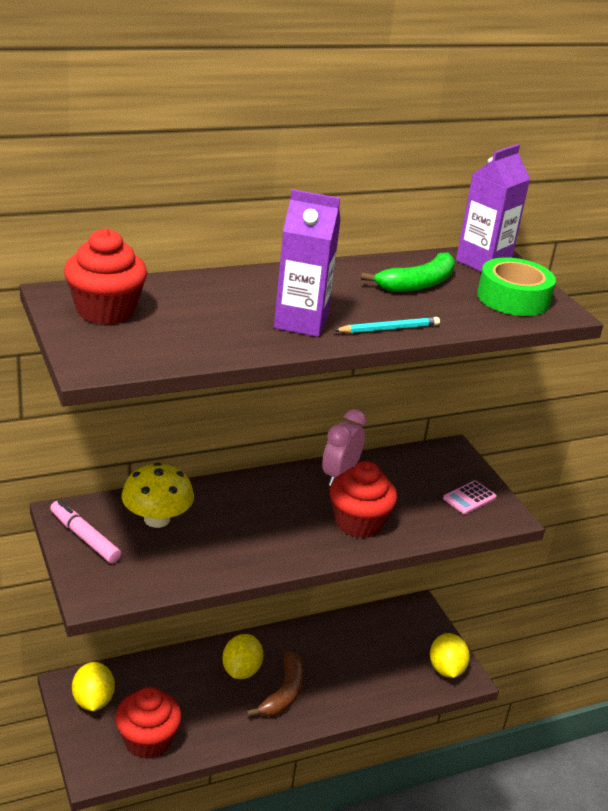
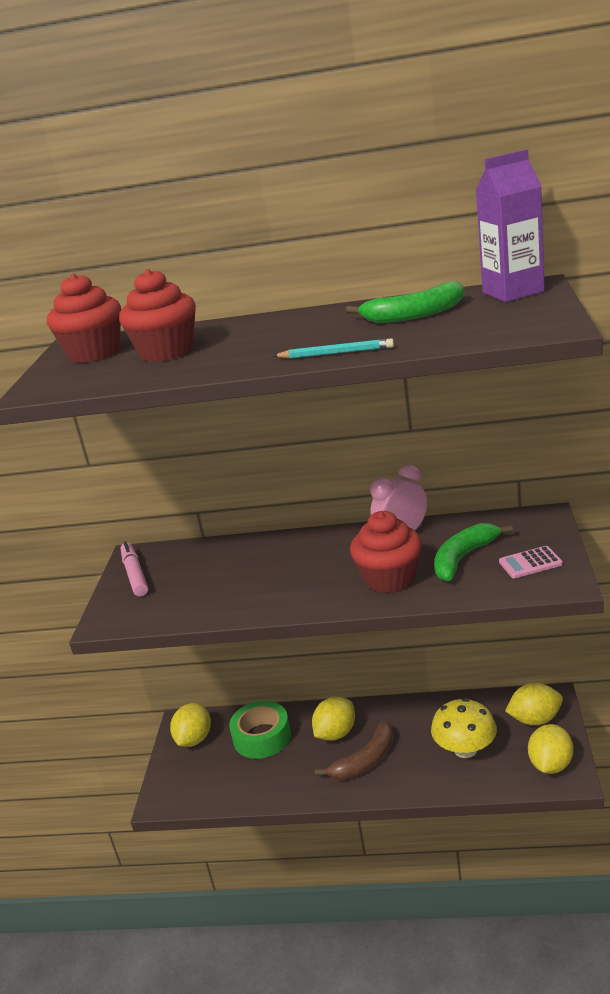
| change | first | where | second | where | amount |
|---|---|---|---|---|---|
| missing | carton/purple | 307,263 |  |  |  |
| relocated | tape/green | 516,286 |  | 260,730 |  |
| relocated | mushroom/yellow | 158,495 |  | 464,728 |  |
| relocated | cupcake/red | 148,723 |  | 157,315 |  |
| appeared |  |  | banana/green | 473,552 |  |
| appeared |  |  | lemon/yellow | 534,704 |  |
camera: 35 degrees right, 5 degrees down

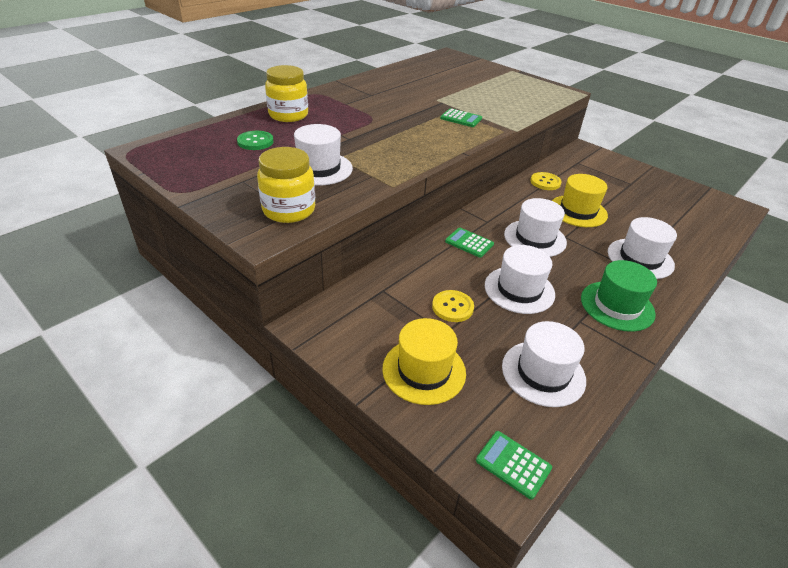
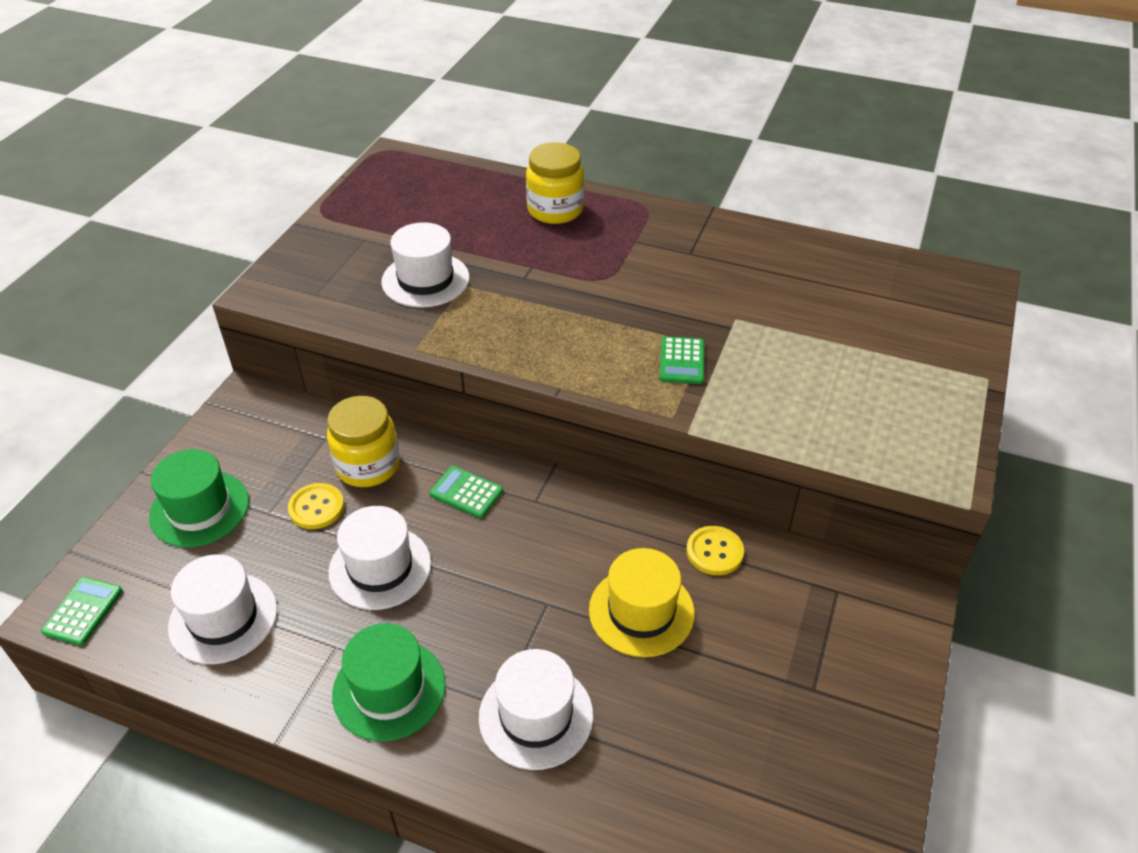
| change | first | where | second | where | amount |
|---|---|---|---|---|---|
| missing | button/green | 255,140 |  |  |  |
| relocated | jar/yellow | 286,185 |  | 363,441 |  |
| missing | hat/white | 535,227 |  |  |  |
| spun | calculator/green | 469,243 |  | 466,492 | 75 degrees counterclockwise |
| colour | hat/yellow | 424,361 | hat/green | 199,498 |  |
camera: 70 degrees right, 5 degrees up

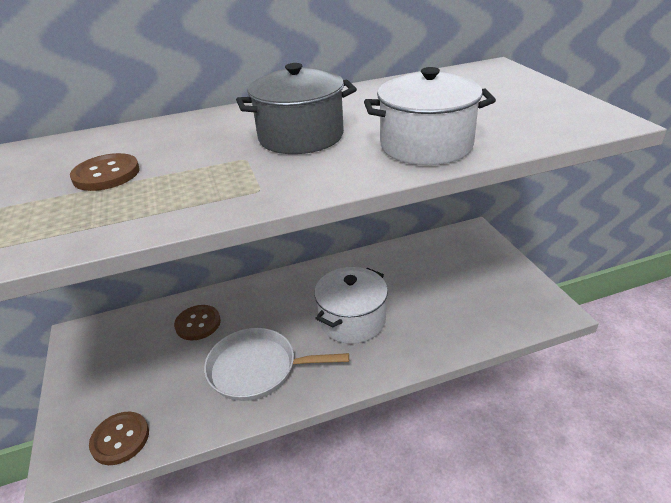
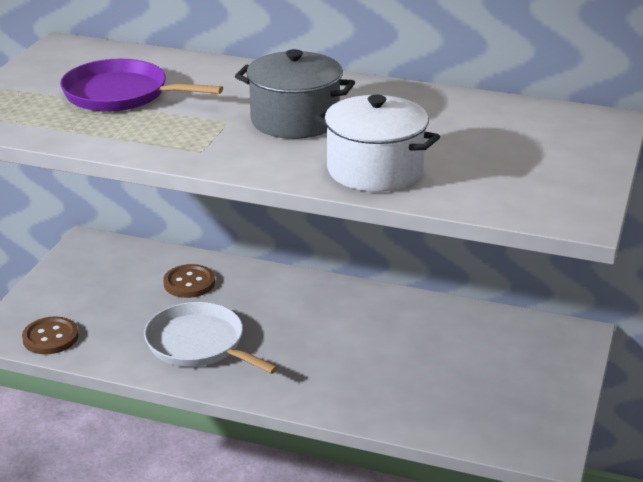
| change | first | where | second | where | amount |
|---|---|---|---|---|---|
| exchanged | button/brown | 105,172 | pan/purple | 141,85 |  |
| missing | pot/white | 351,305 |  |  |  |
camera: 35 degrees right, 5 degrees down

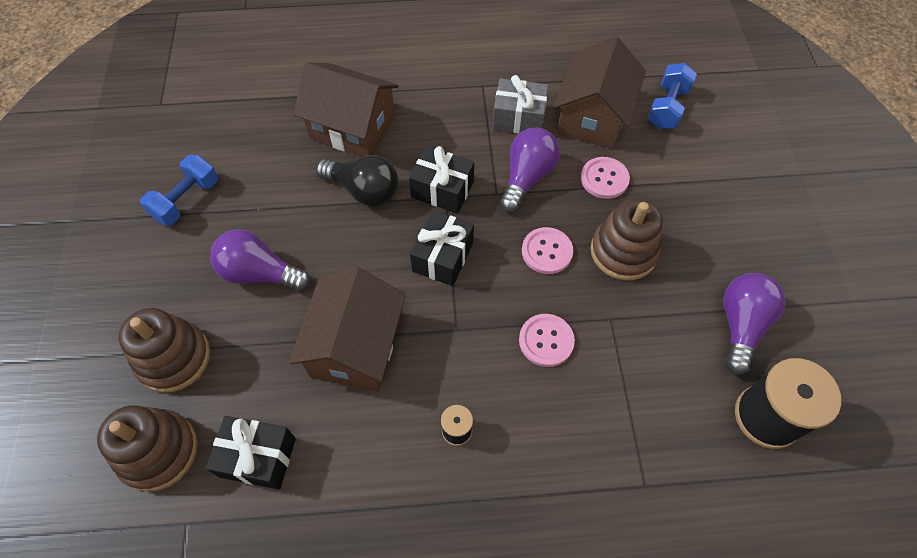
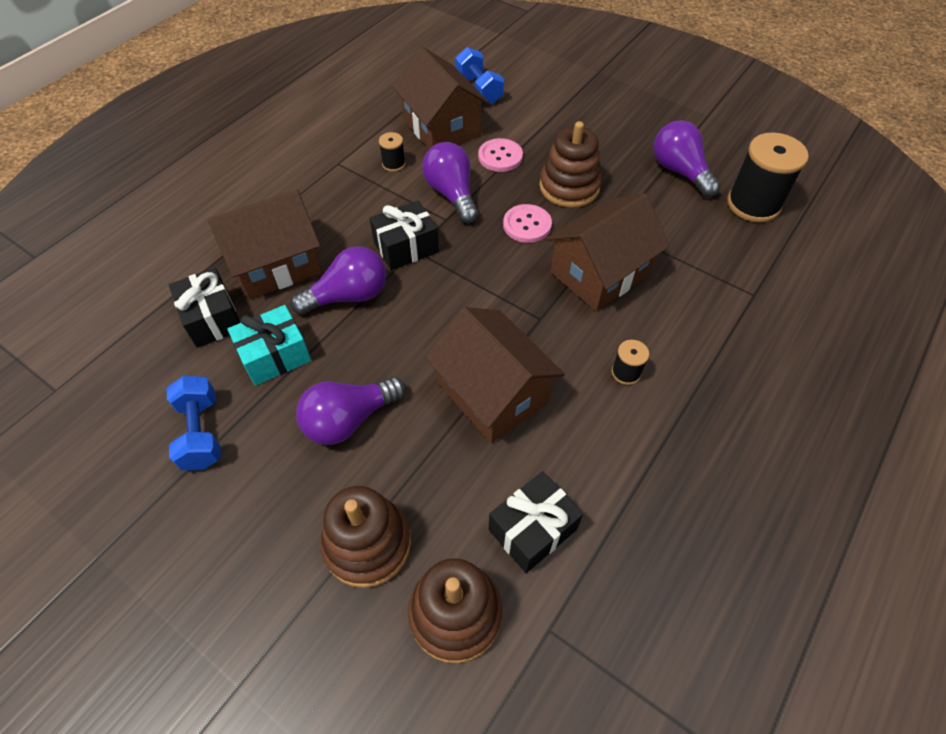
| change | first | where | second | where | amount |
|---|---|---|---|---|---|
| exchanged | gift/grey | 520,104 | spool/black | 392,152 |  |
| colour | light bulb/black | 357,181 | light bulb/purple | 338,280 |  |
| relocated | gift/black | 442,248 |  | 204,308 |  |
| exchanged | button/pink | 547,340 | house/brown | 608,252 |  |
| appeared |  |  | gift/turquoise | 269,345 |  |
camera: 50 degrees left, 5 degrees down

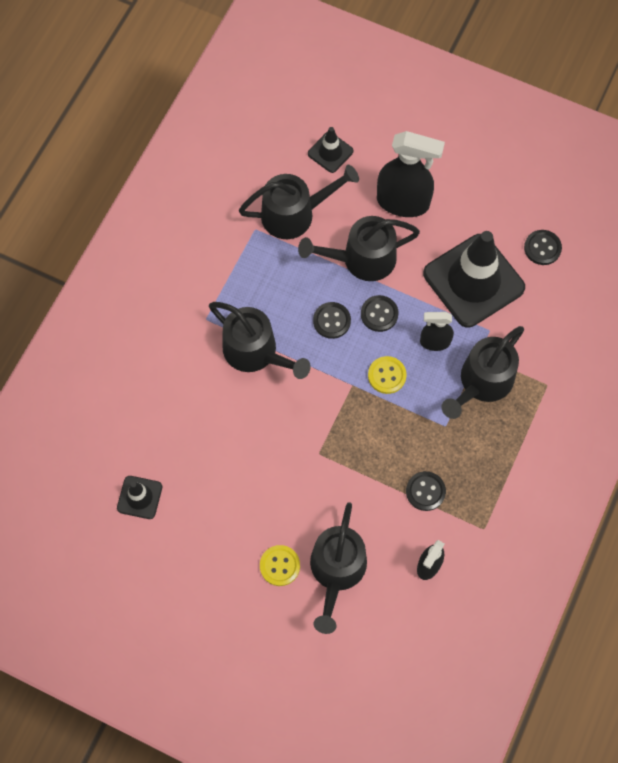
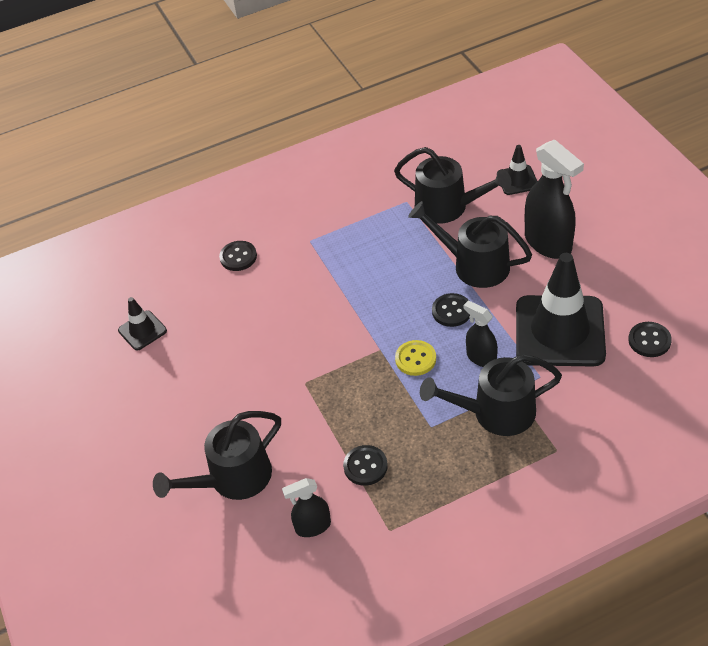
| change | first | where | second | where | amount |
|---|---|---|---|---|---|
| missing | watering can/black | 260,340 |  |  |  |
| relocated | button/black | 332,320 |  | 238,256 |  |
| missing | button/yellow | 280,565 |  |  |  |
camera: 45 degrees right, 20 degrees down

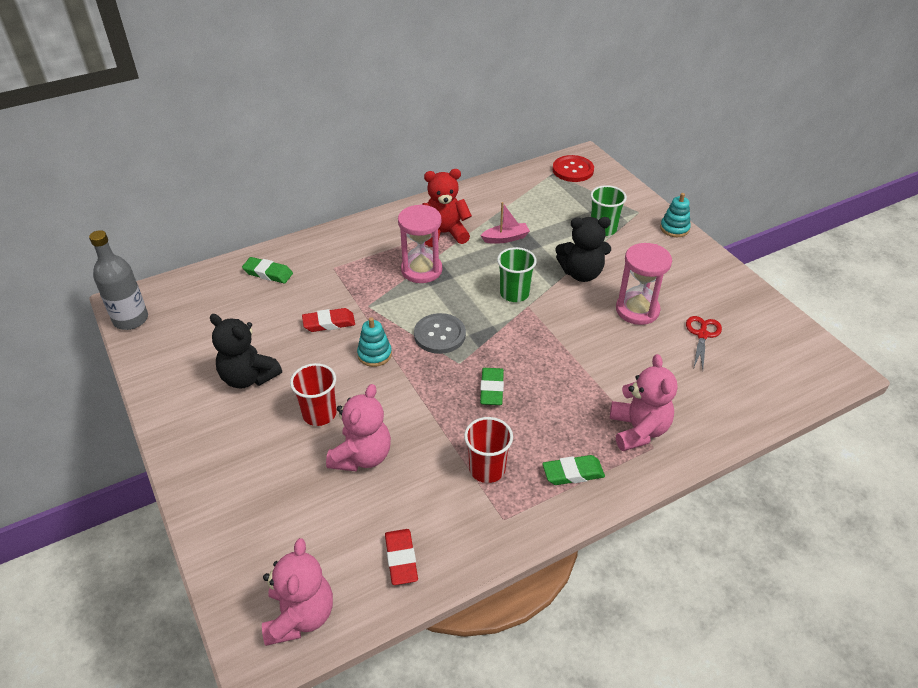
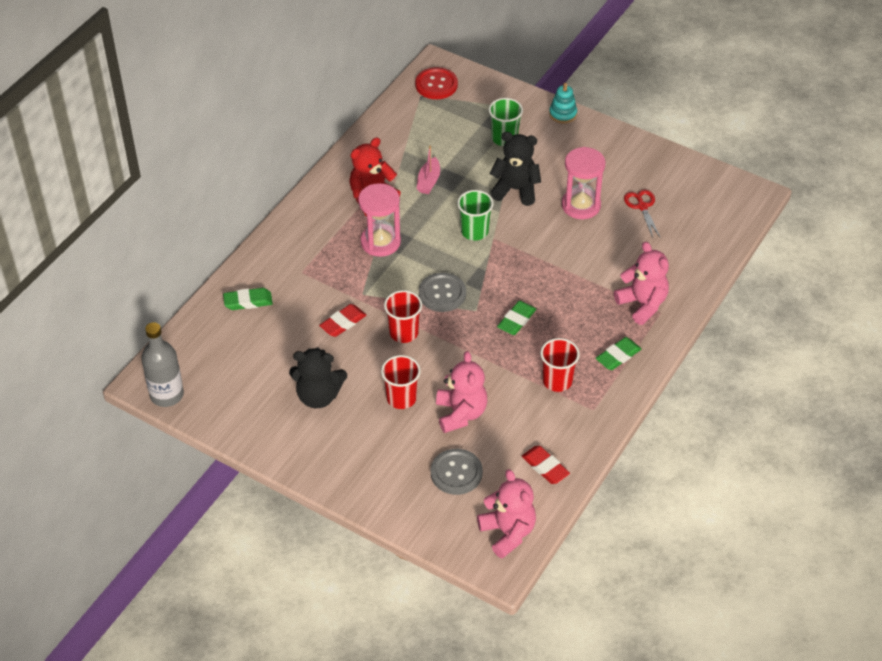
| change | first | where | second | where | amount |
|---|---|---|---|---|---|
| spun | boat/pink | 505,223 |  | 428,169 | 150 degrees clockwise |
| spun | teddy bear/black | 583,249 |  | 515,169 | 135 degrees counterclockwise |
| exchanged | stacking toy/turquoise | 374,342 | cup/red | 403,316 |  |
| spun | eraser/green | 492,386 |  | 517,318 | 60 degrees clockwise |
| appeared |  |  | button/grey | 457,472 |  |
camera: 30 degrees left, 5 degrees up

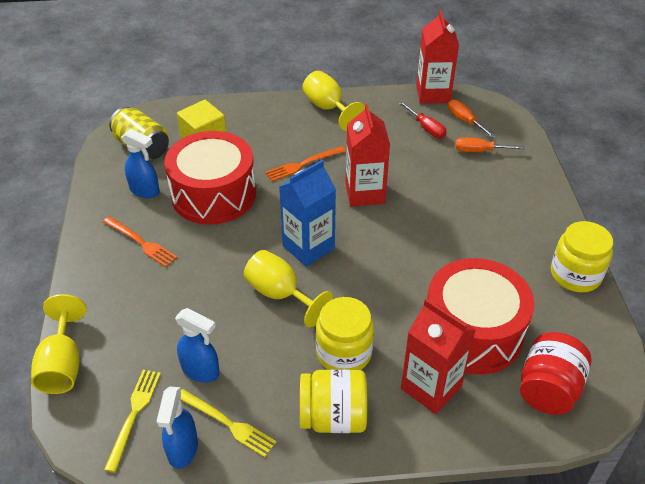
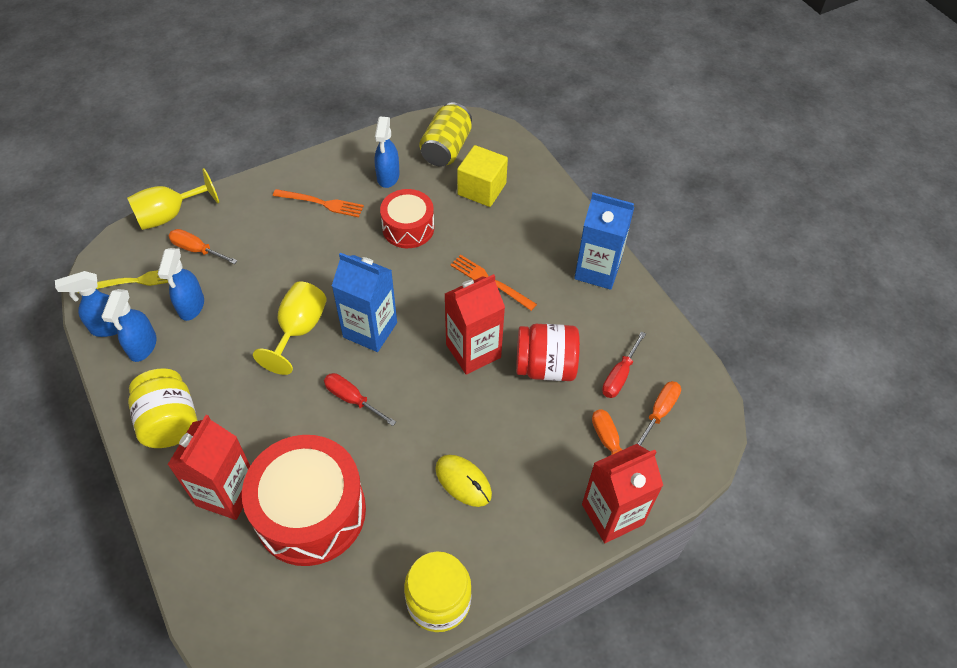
| change | first | where | second | where | amount |
|---|---|---|---|---|---|
| relocated | carton/red | 437,57 |  | 622,493 |  |
| exchanged | goblet/yellow | 333,101 | carton/blue | 604,241 |  |
| size | drum/red | 210,178 |  | 407,218 | x0.58 |
| spun | fork/orange | 140,241 |  | 318,203 | 90 degrees counterclockwise |
| missing | jar/yellow | 345,333 |  |  |  |
| relocated | jar/red | 555,373 |  | 548,352 |  |
| exchanged | fork/yellow | 228,423 | spray bottle/blue | 129,325 |  |
| appeared |  |  | screwdriver/orange | 203,246 |  |
| appeared |  |  | screwdriver/red | 360,399 |  |
| appeared |  |  | mouse/yellow | 463,481 |  |
camera: 65 degrees right, 10 degrees up

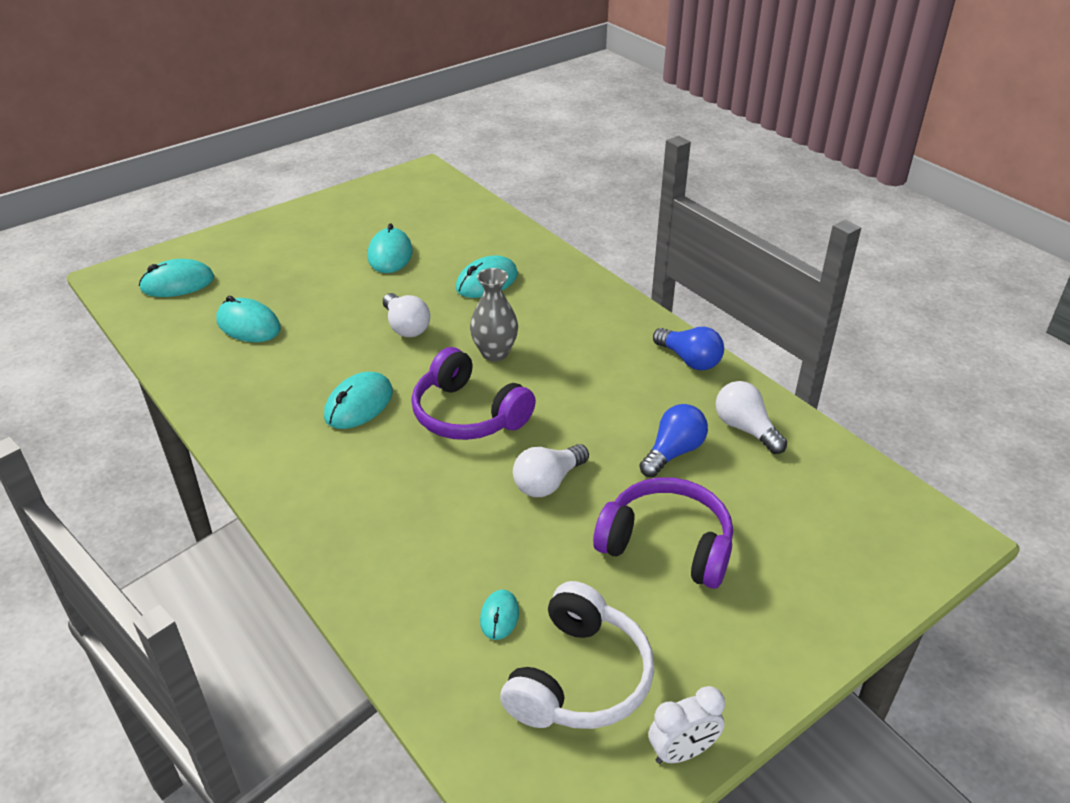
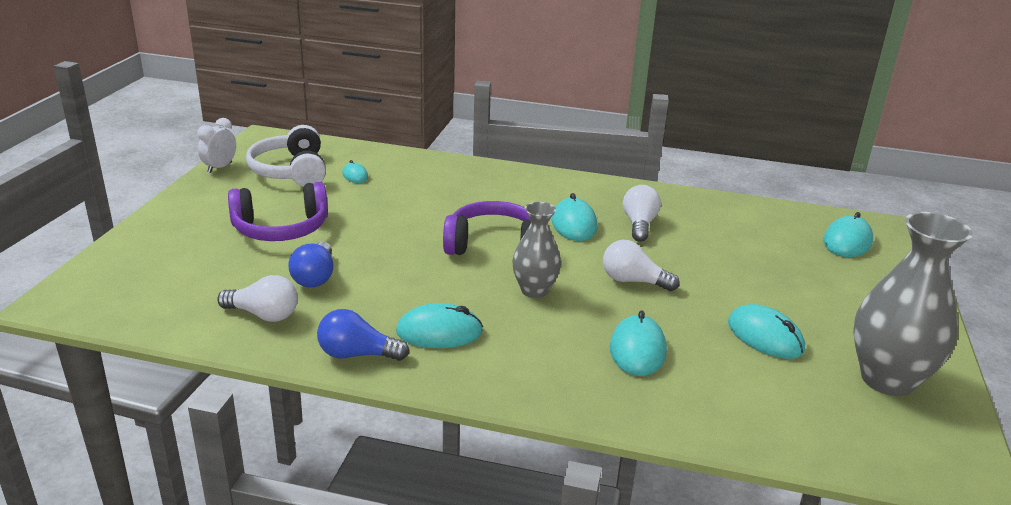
| change | first | where | second | where | amount |
|---|---|---|---|---|---|
| relocated | mouse/turquoise | 248,319 |  | 439,325 |  |
| relocated | light bulb/white | 551,470 |  | 642,213 |  |
| appeared |  |  | vase/grey | 913,304 |  |
camera: 140 degrees right, 10 degrees down

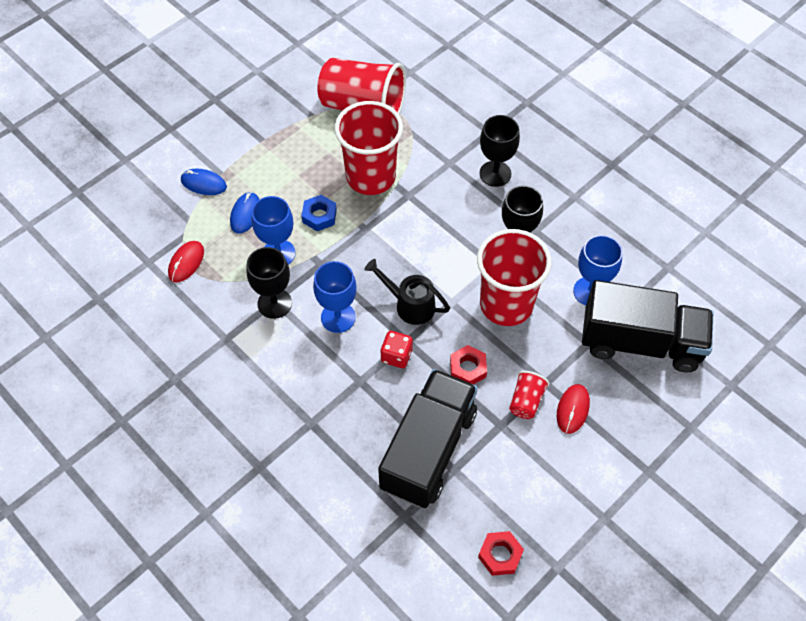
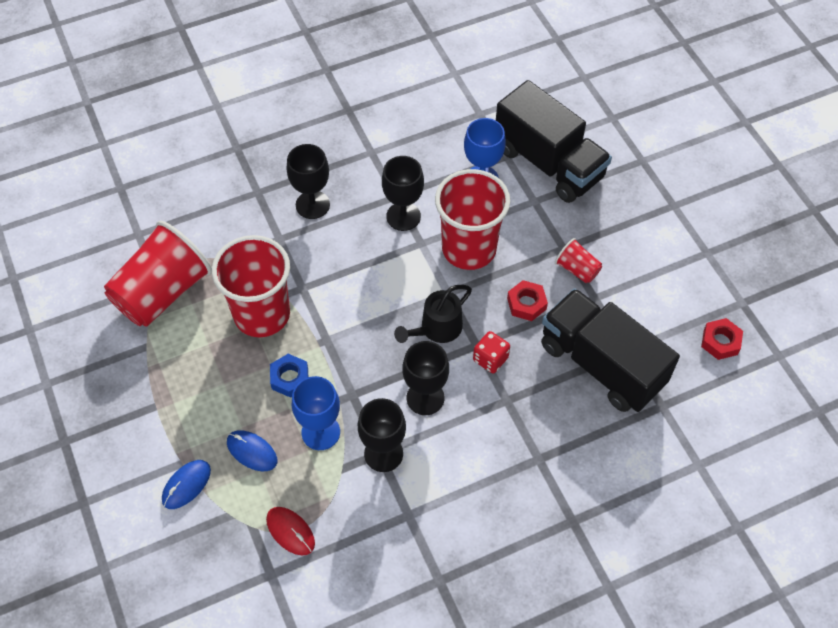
| change | first | where | second | where | amount |
|---|---|---|---|---|---|
| colour | goblet/blue | 335,297 | goblet/black | 425,378 |  |
| spun | truck/black | 647,326 |  | 554,141 | 105 degrees clockwise |
| missing | mouse/red | 573,409 |  |  |  |
camera: 70 degrees left, 0 degrees up

